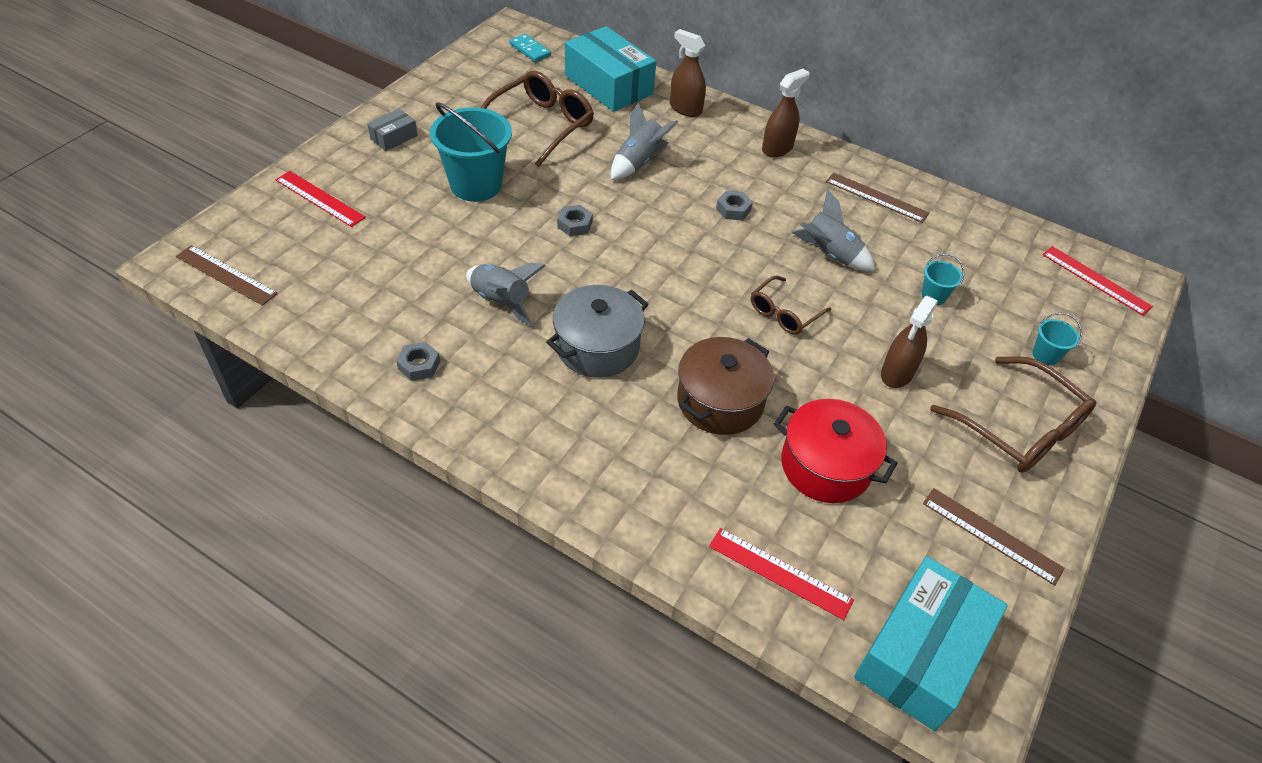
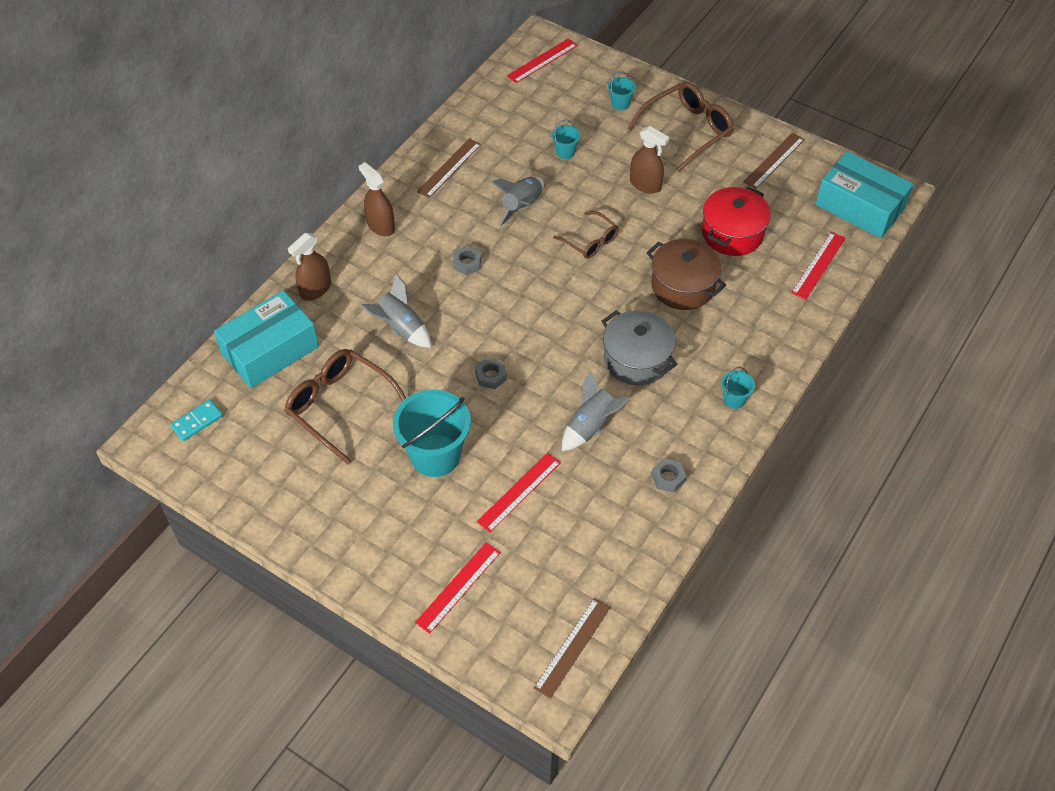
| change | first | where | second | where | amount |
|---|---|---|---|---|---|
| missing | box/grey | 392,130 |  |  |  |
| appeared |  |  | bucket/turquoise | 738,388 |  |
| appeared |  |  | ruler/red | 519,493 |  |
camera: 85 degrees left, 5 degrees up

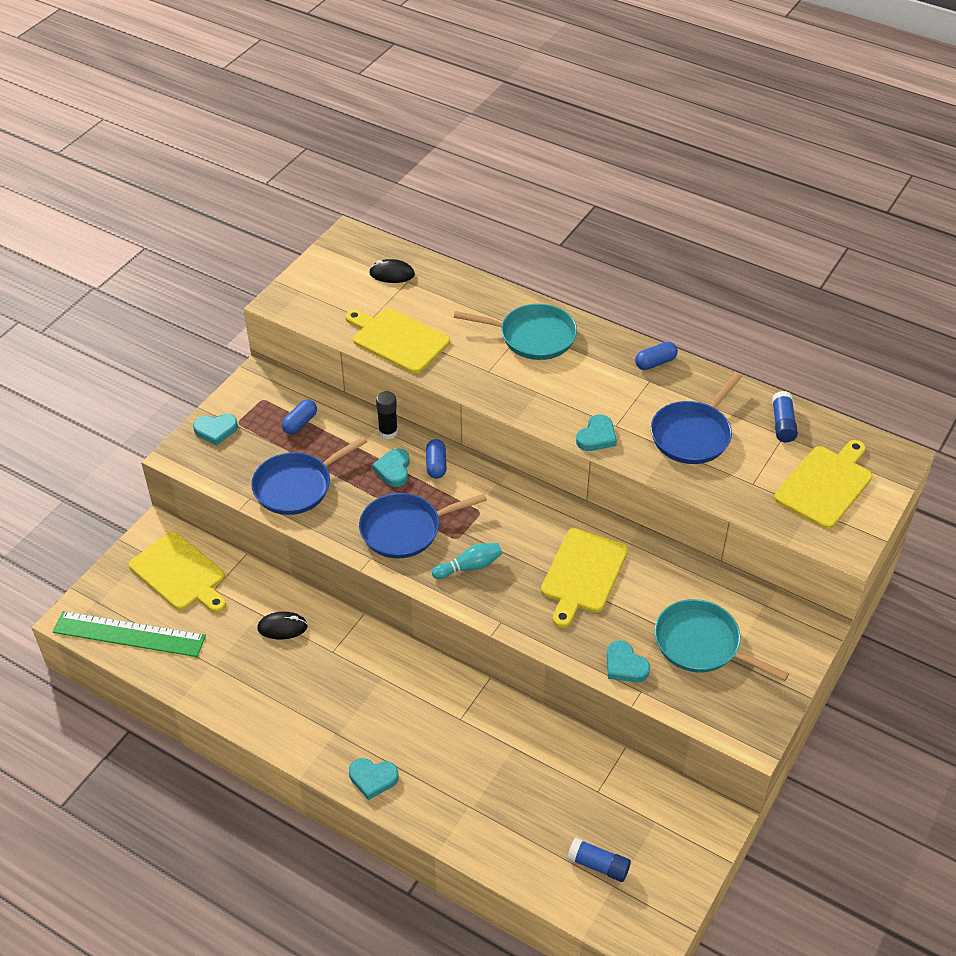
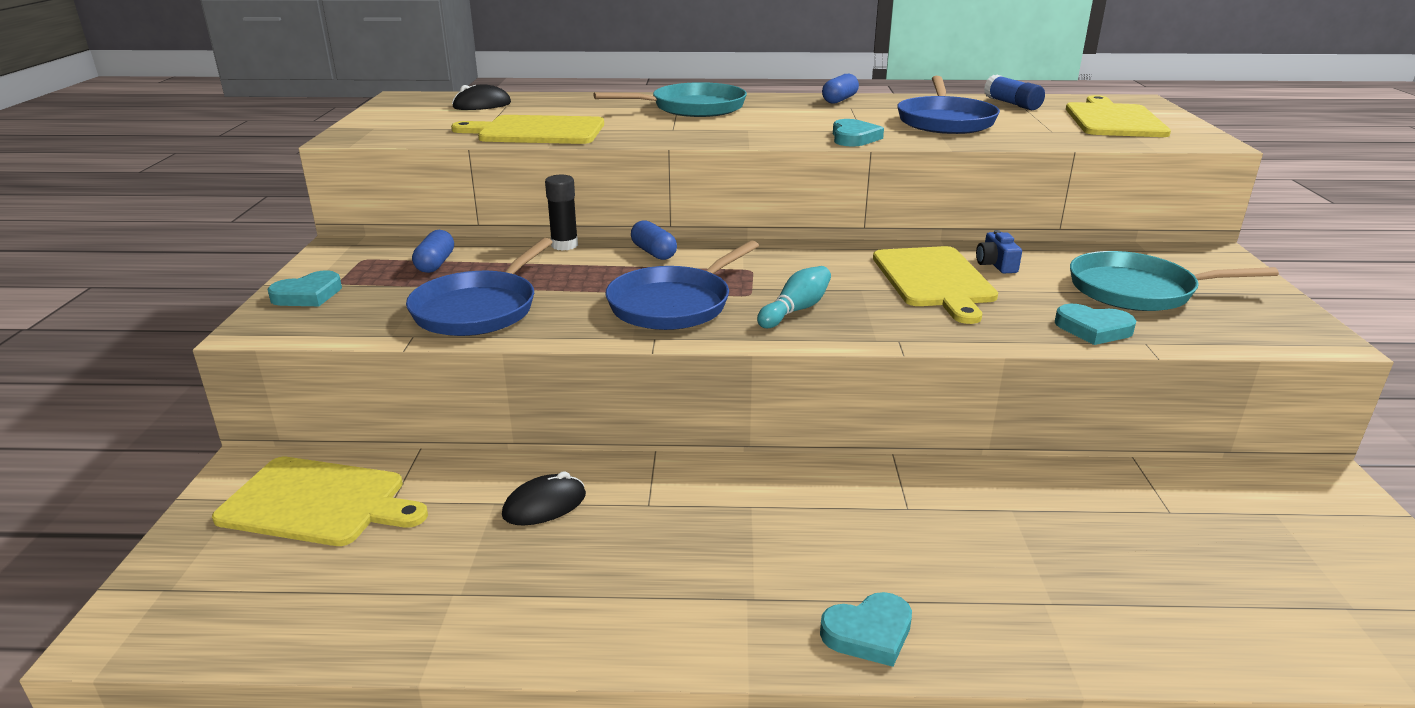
| change | first | where | second | where | amount |
|---|---|---|---|---|---|
| missing | heart/turquoise | 391,467 |  |  |  |
| missing | ruler/green | 129,634 |  |  |  |
| missing | glue stick/blue | 599,859 |  |  |  |
| appeared |  |  | camera/blue | 999,251 |  |
camera: 30 degrees left, 20 degrees down

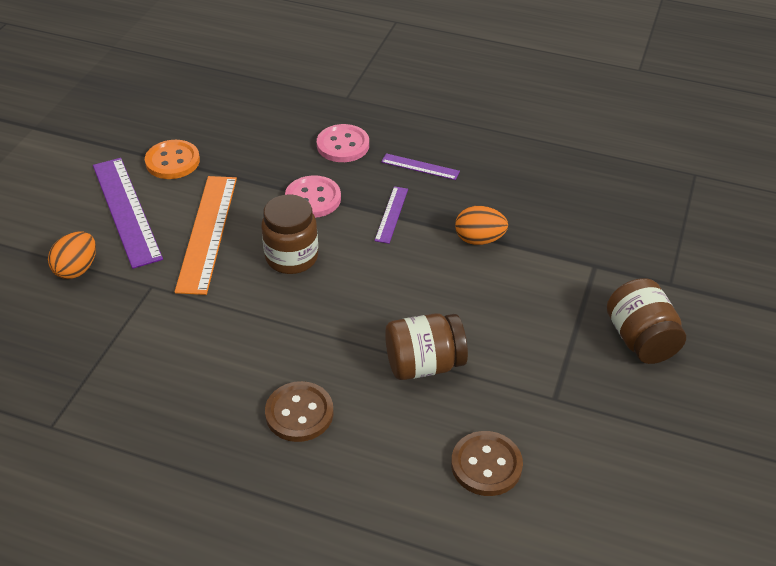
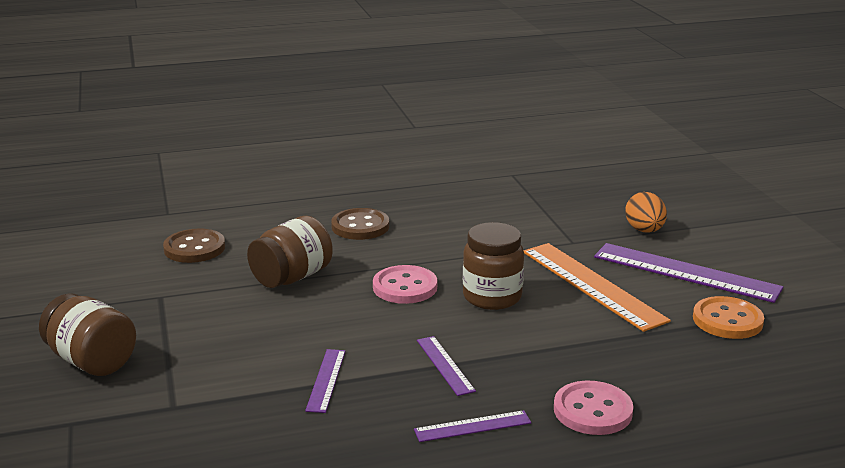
| change | first | where | second | where | amount |
|---|---|---|---|---|---|
| relocated | button/pink | 313,196 |  | 405,284 |  |
| exchanged | egg/orange | 481,225 | ruler/purple | 325,381 |  |
camera: 145 degrees right, 20 degrees down

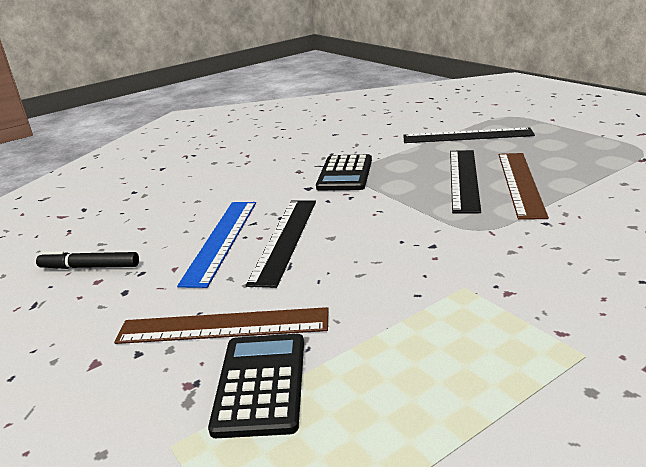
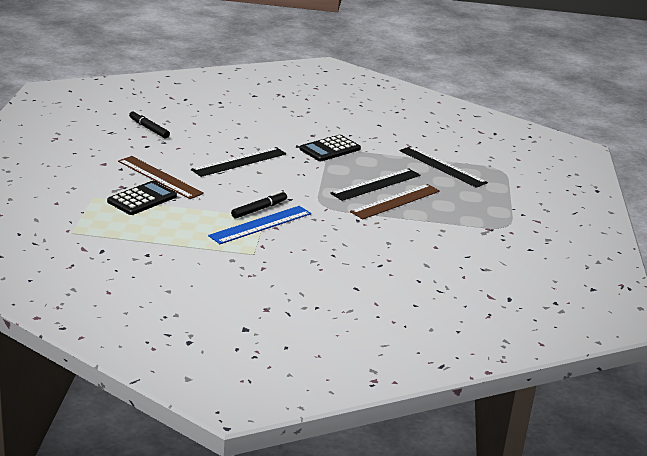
| change | first | where | second | where | amount |
|---|---|---|---|---|---|
| relocated | ruler/blue | 216,245 |  | 259,225 |  |
| appeared |  |  | marker/black | 259,205 |  |
camera: 35 degrees right, 0 degrees up

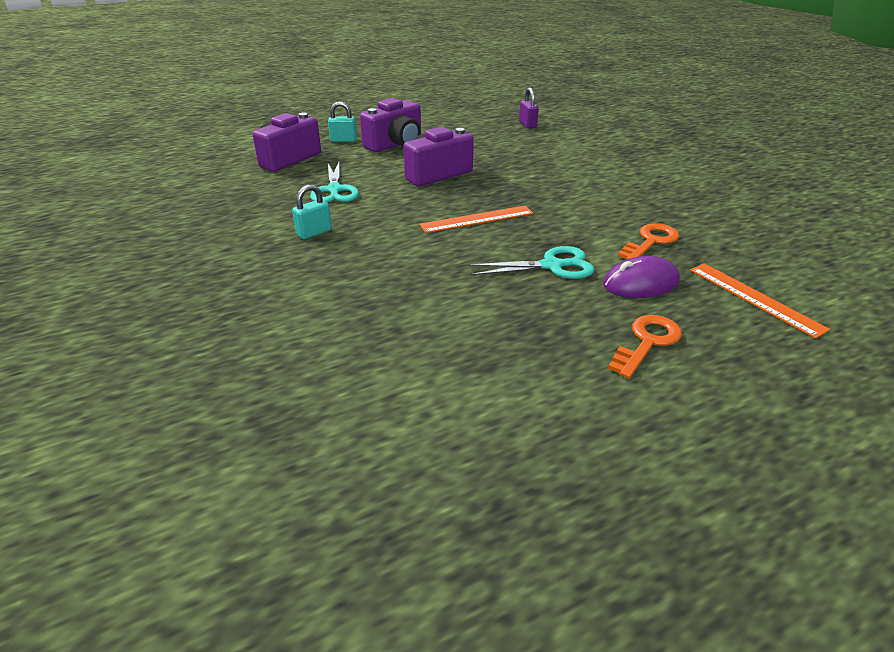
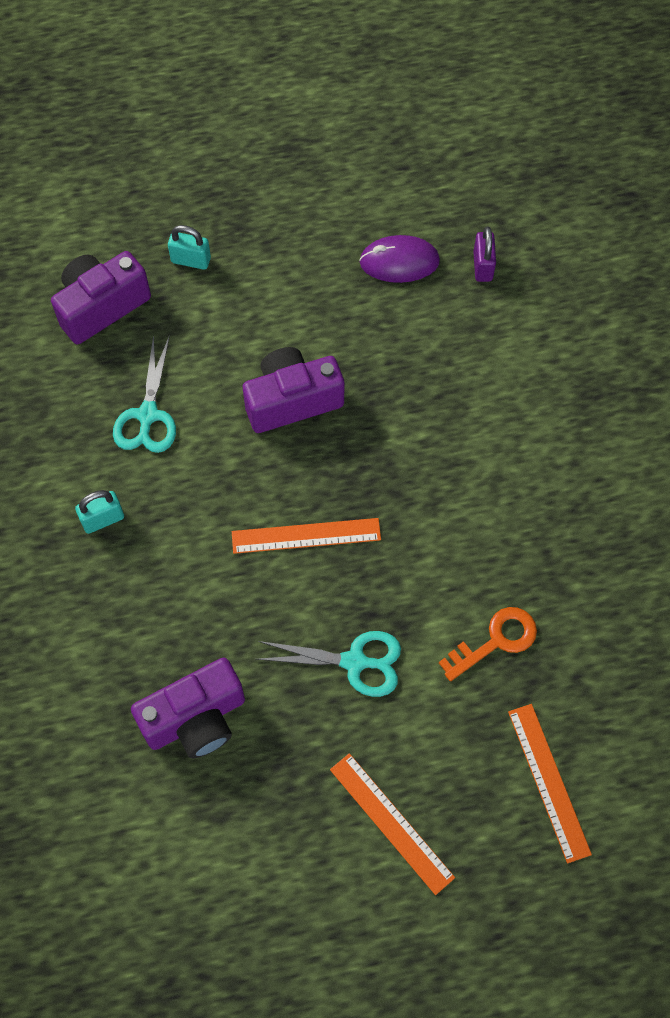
| change | first | where | second | where | amount |
|---|---|---|---|---|---|
| relocated | camera/purple | 390,125 |  | 188,708 |  |
| relocated | mouse/purple | 641,277 |  | 399,259 |  |
| exchanged | key/orange | 645,347 | ruler/orange | 392,824 |  |
camera: 15 degrees right, 30 degrees up

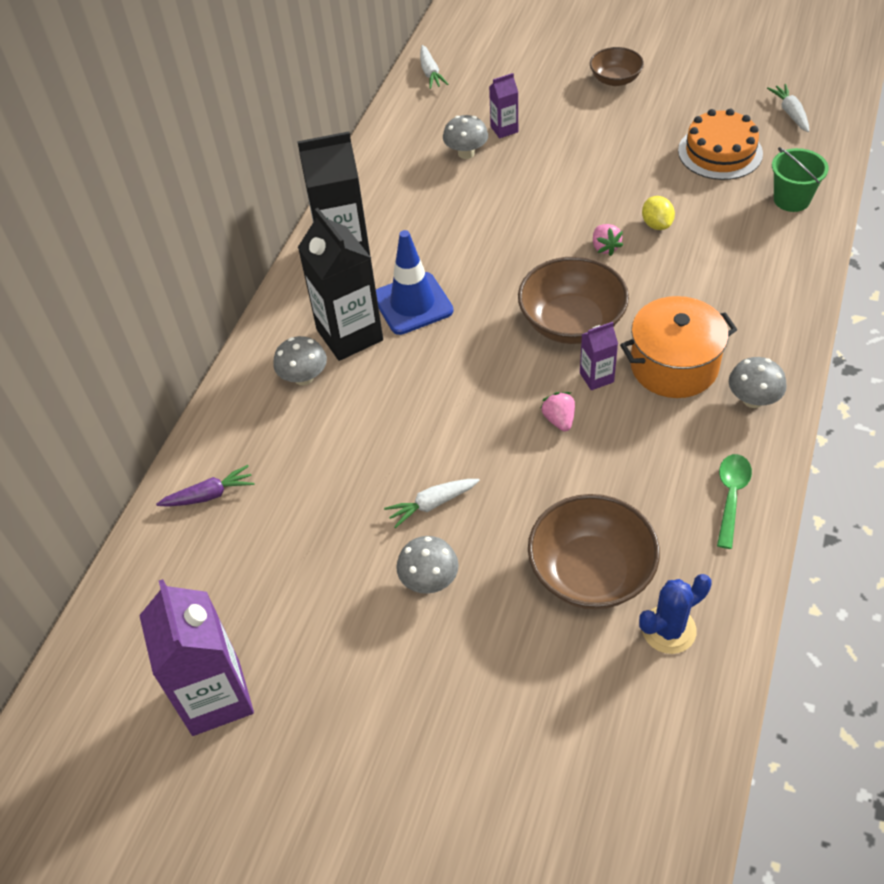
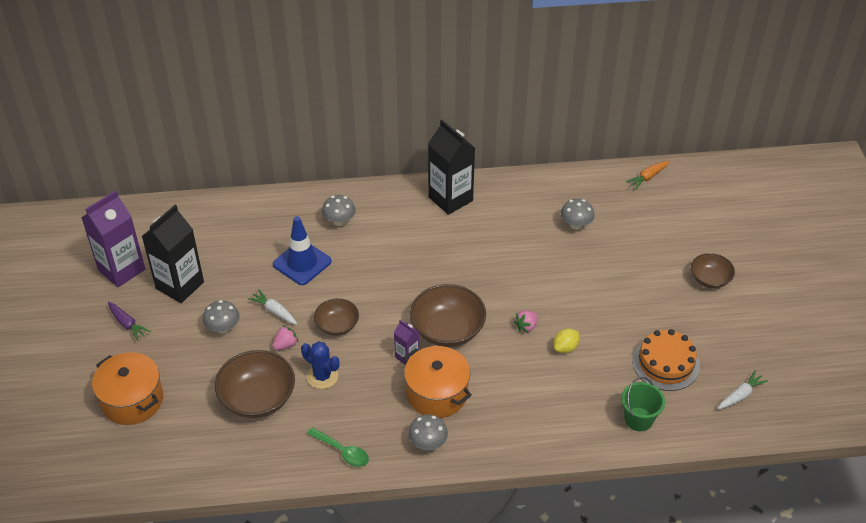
| change | first | where | second | where | amount |
|---|---|---|---|---|---|
| colour | carrot/white | 434,67 | carrot/orange | 648,175 |  |
| missing | carton/purple | 503,105 |  |  |  |
| relocated | carton/black | 340,284 |  | 172,254 |  |
| relocated | traffic cone/blue | 415,282 |  | 302,250 |  |
| relocated | strawberry/pink | 558,412 |  | 286,337 |  |
| spun | spoon/green | 734,501 |  | 338,447 | 45 degrees clockwise |
| relocated | carrot/purple | 205,486 |  | 129,321 |  |
| relocated | cactus/blue | 675,614 |  | 320,365 |  |
| appeared |  |  | bowl/brown | 336,317 |  |
| appeared |  |  | pot/orange | 127,388 |  |
camera: 60 degrees right, 5 degrees down

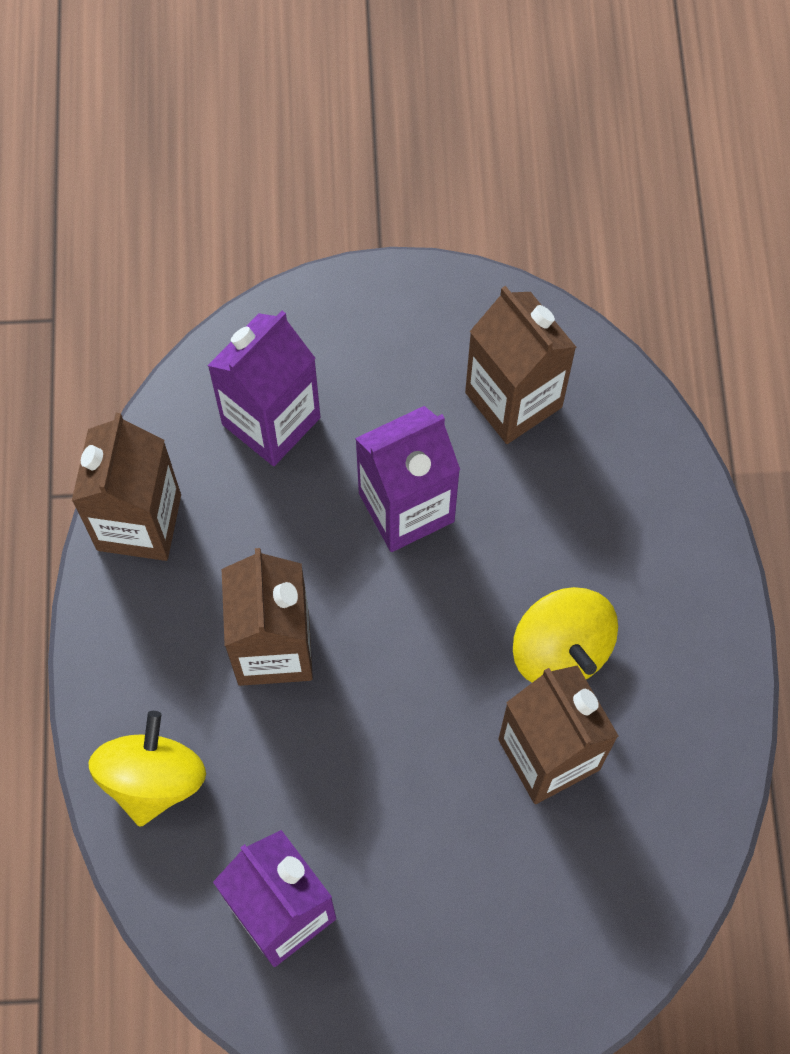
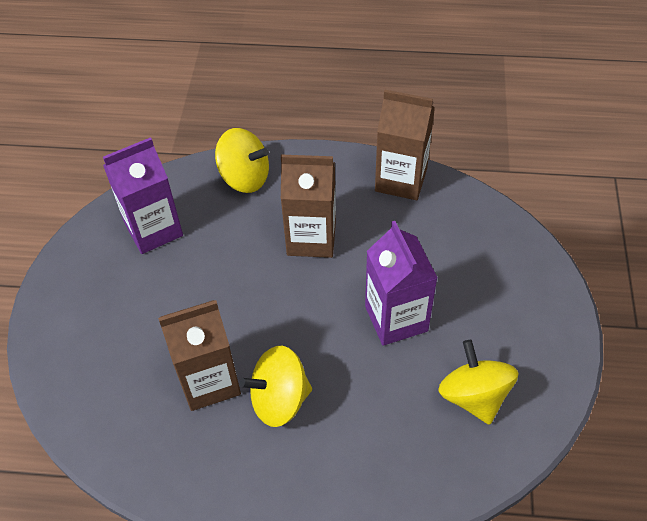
| change | first | where | second | where | amount |
|---|---|---|---|---|---|
| exchanged | carton/brown | 521,365 | spinning top/yellow | 478,382 |  |
| missing | carton/purple | 263,388 |  |  |  |
camera: 100 degrees right, 15 degrees down

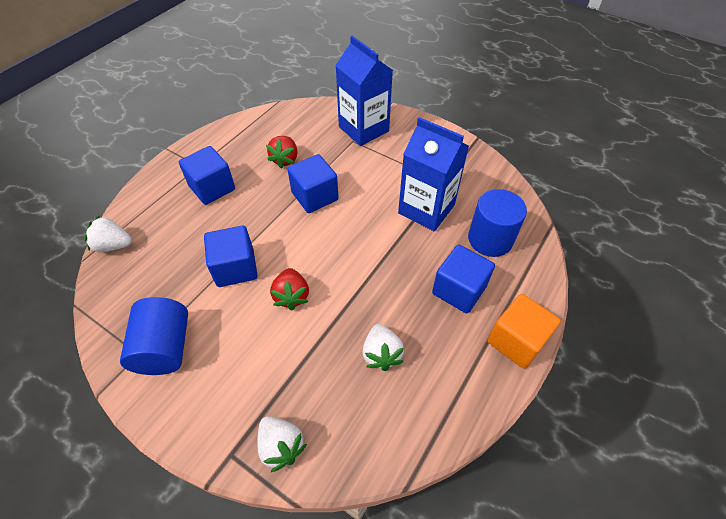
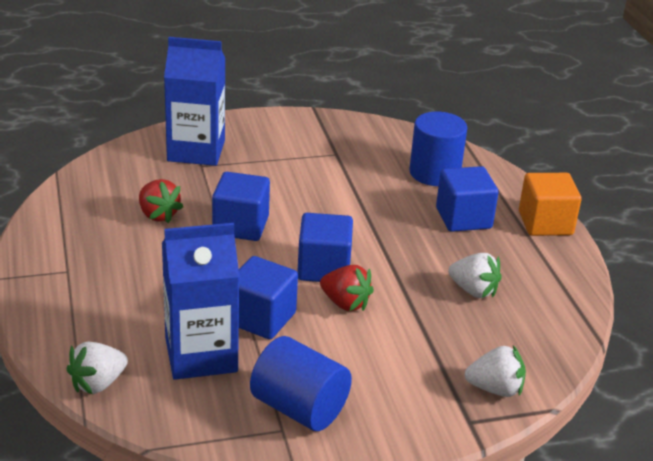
| change | first | where | second | where | amount |
|---|---|---|---|---|---|
| relocated | carton/blue | 433,174 |  | 201,301 |  |
| relocated | cube/blue | 207,175 |  | 325,247 |  |
camera: 50 degrees left, 20 degrees down

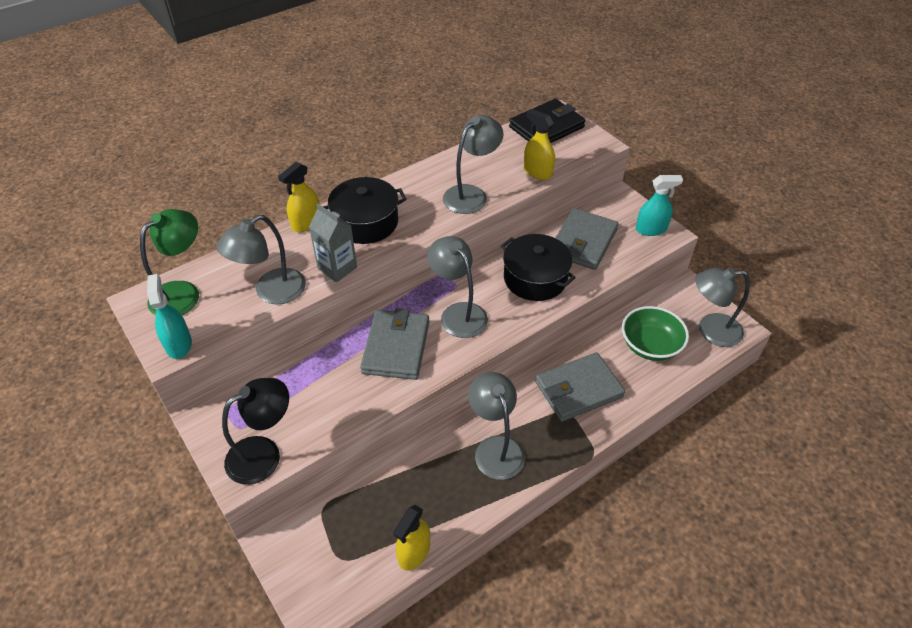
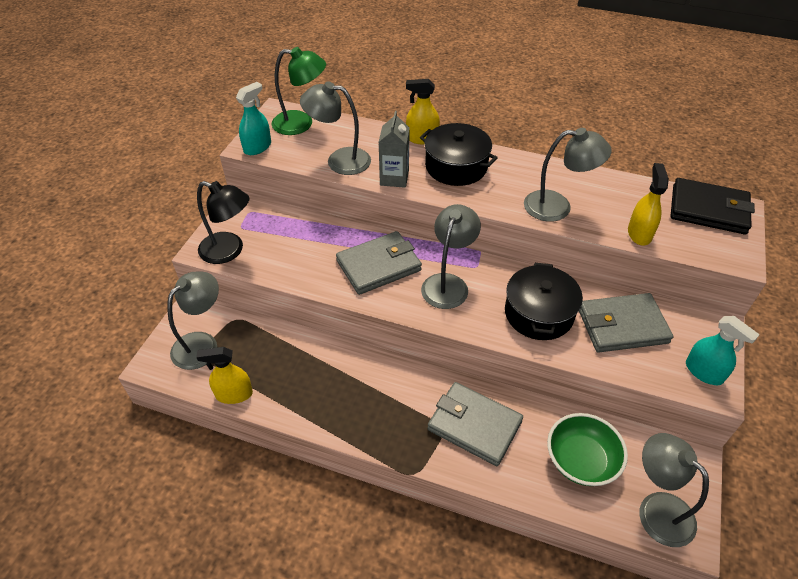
| change | first | where | second | where | amount |
|---|---|---|---|---|---|
| relocated | lamp/grey | 496,426 |  | 193,321 |  |
camera: 55 degrees right, 0 degrees up

